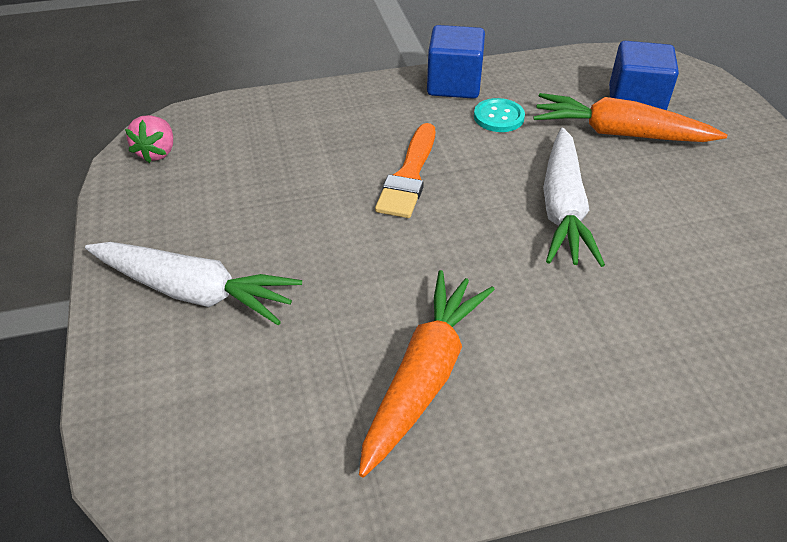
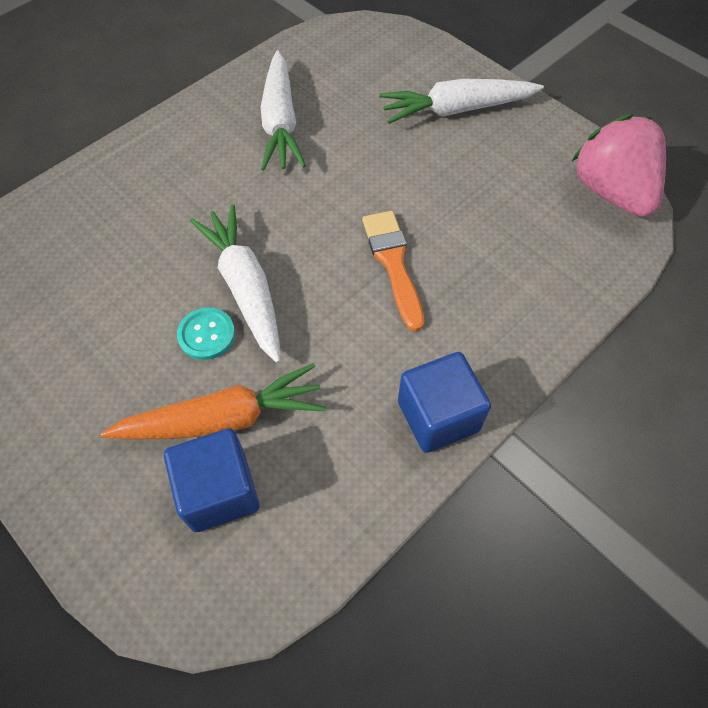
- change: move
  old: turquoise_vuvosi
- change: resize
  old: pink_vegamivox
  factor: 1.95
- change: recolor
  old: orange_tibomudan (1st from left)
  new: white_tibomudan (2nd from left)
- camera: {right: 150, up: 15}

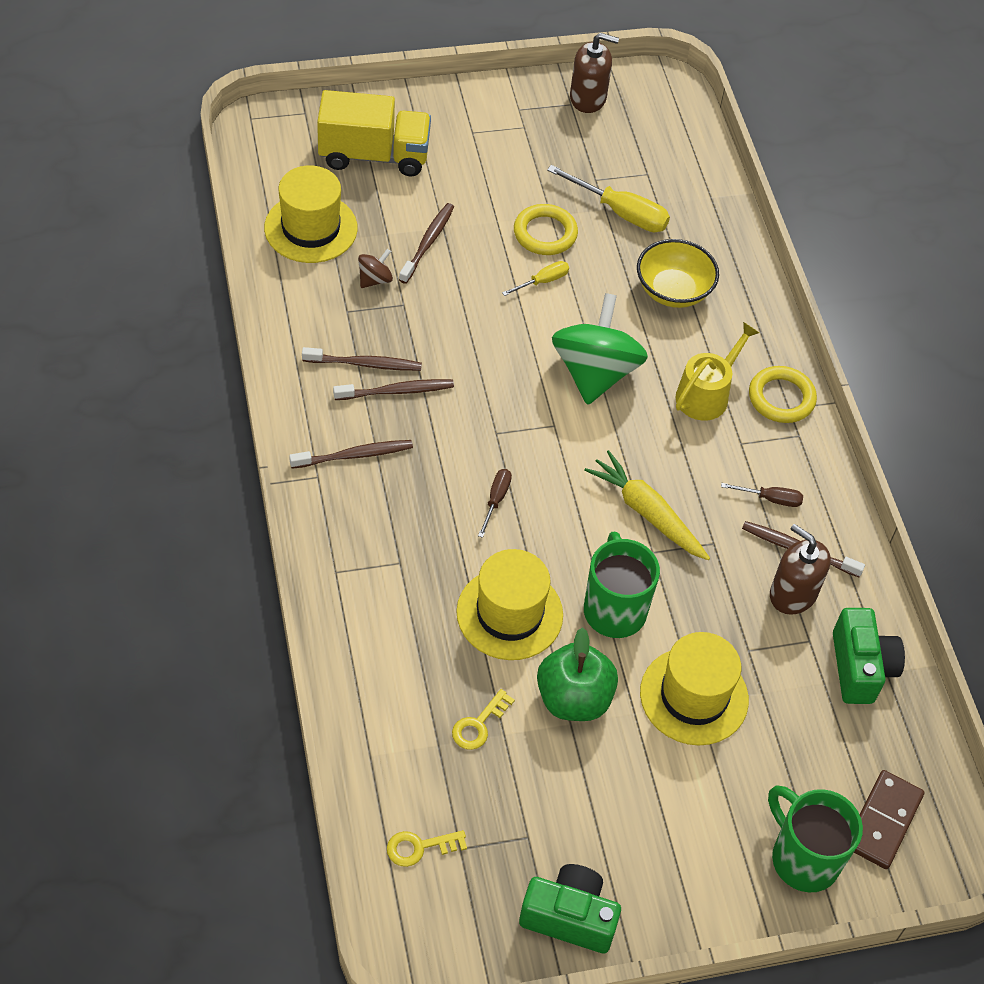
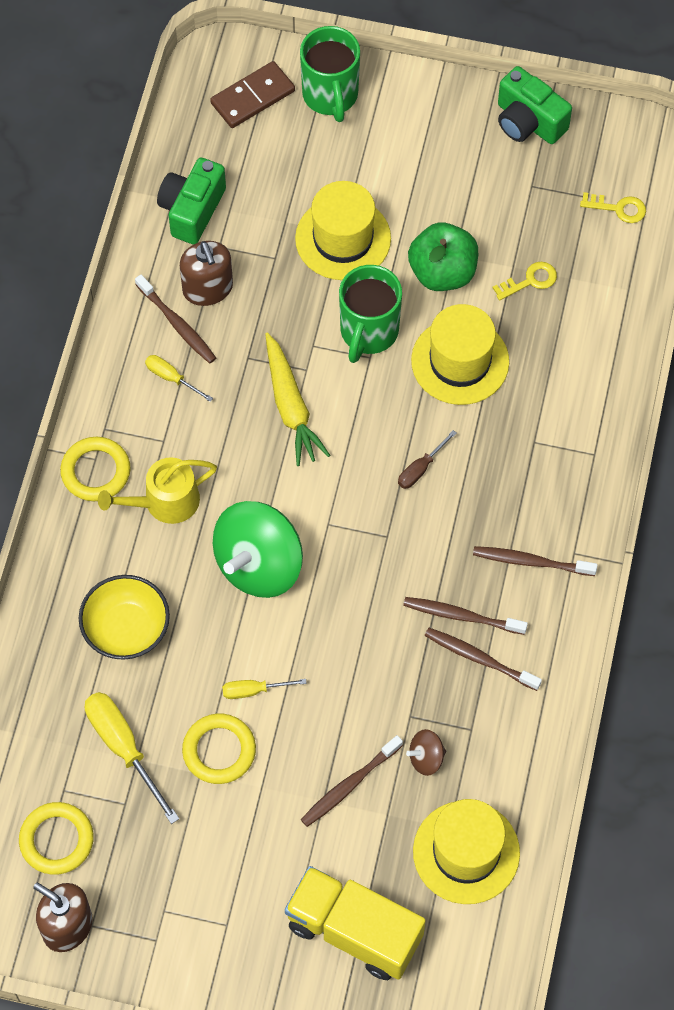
- change: recolor
  old: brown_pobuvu (2nd from left)
  new: yellow_pobuvu (2nd from left)
- change: insert
  new: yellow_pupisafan (1st from left)
- camera: {right: -150, up: 10}

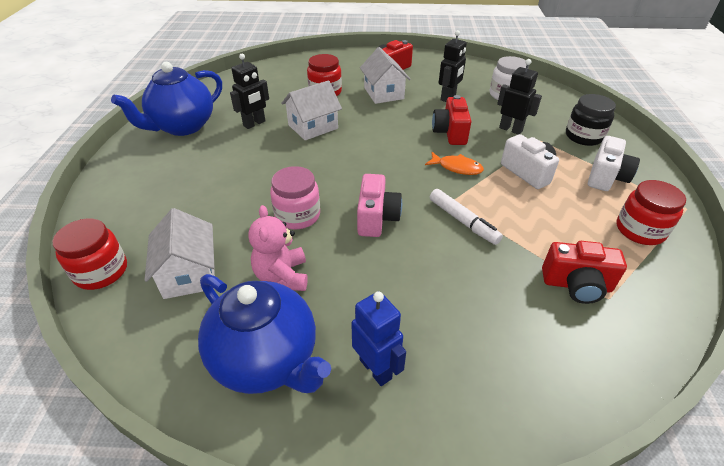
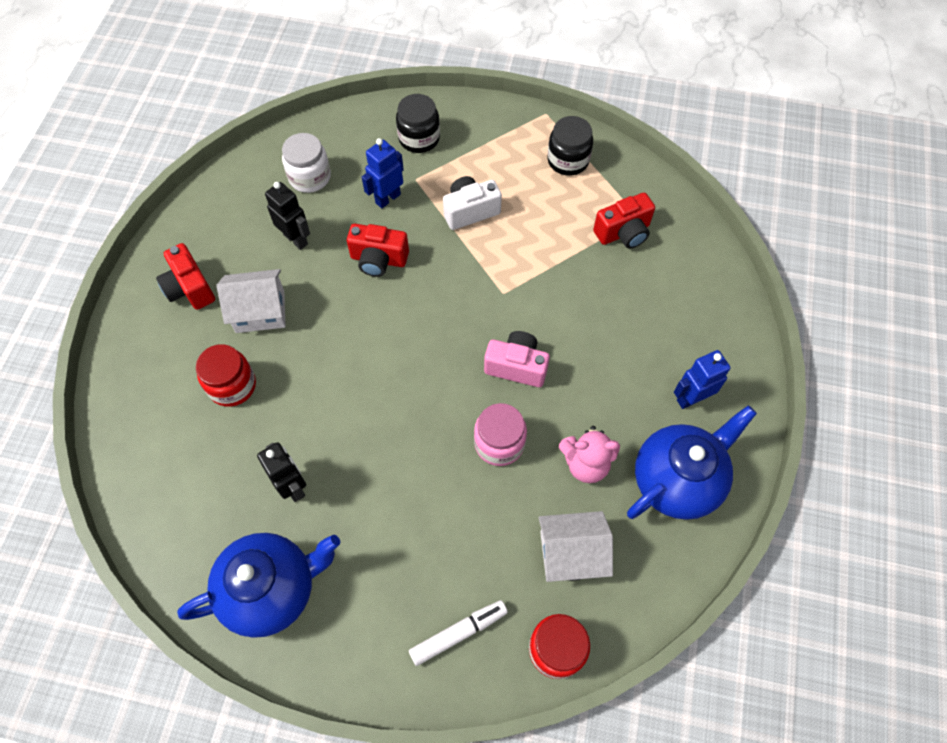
- change: recolor
  old: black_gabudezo (3rd from left)
  new: blue_gabudezo (1st from left)
- change: rotate
  old: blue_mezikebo (1st from left)
  degrees: -75
- change: delete
  old: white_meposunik (2nd from left)
- change: delete
  old: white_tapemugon (2nd from left)
- change: delete
  old: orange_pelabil
- change: recolor
  old: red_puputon (3rd from left)
  new: black_puputon (2nd from left)
- change: move
  old: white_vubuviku
- change: rotate
  old: red_tapemugon (3rd from left)
  degrees: 45
- camera: {right: -80, up: 20}

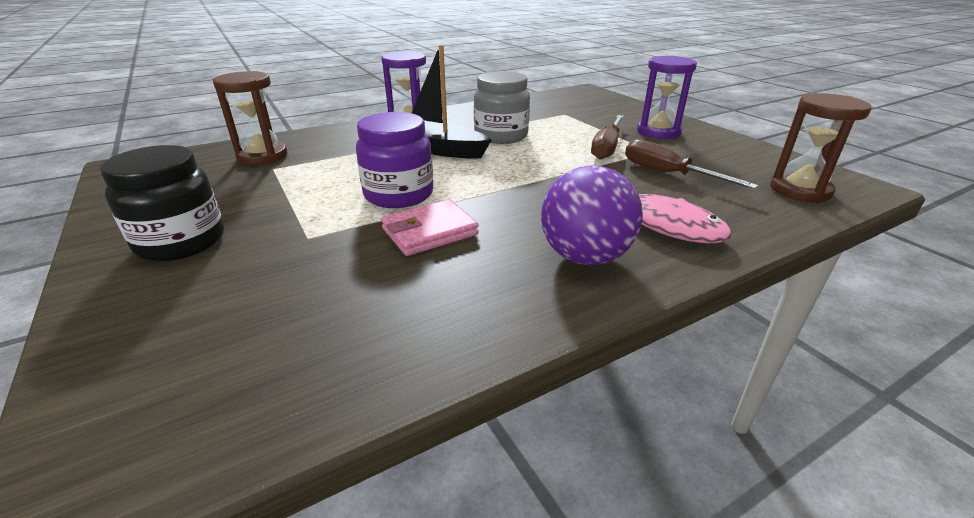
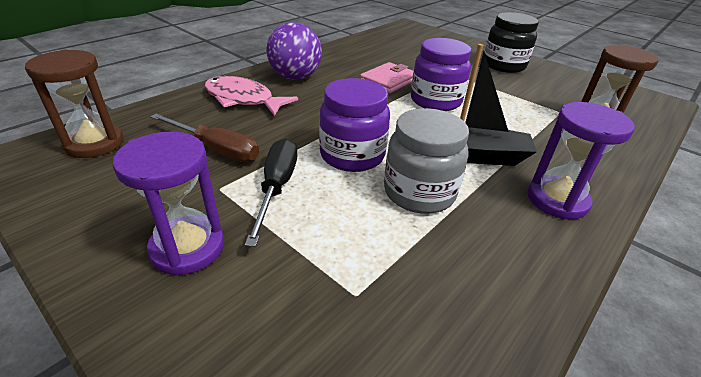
- change: recolor
  old: brown_pobuvu (1st from left)
  new: black_pobuvu
- change: insert
  new: purple_puputon (1st from left)
- camera: {right: 160, up: 5}

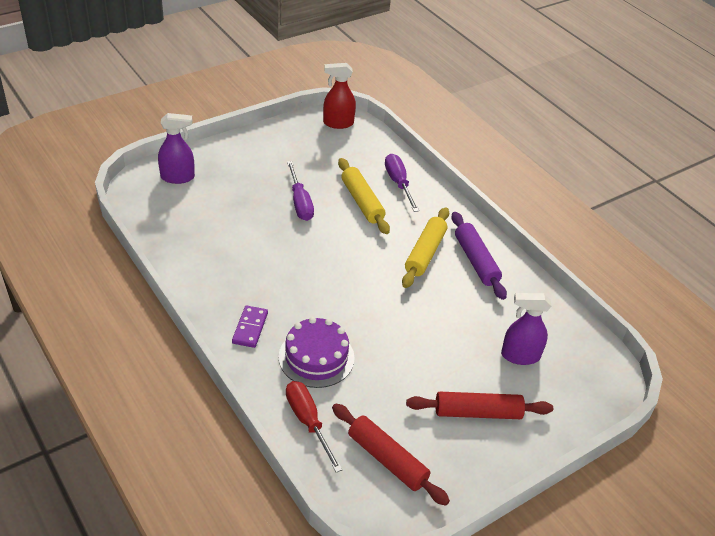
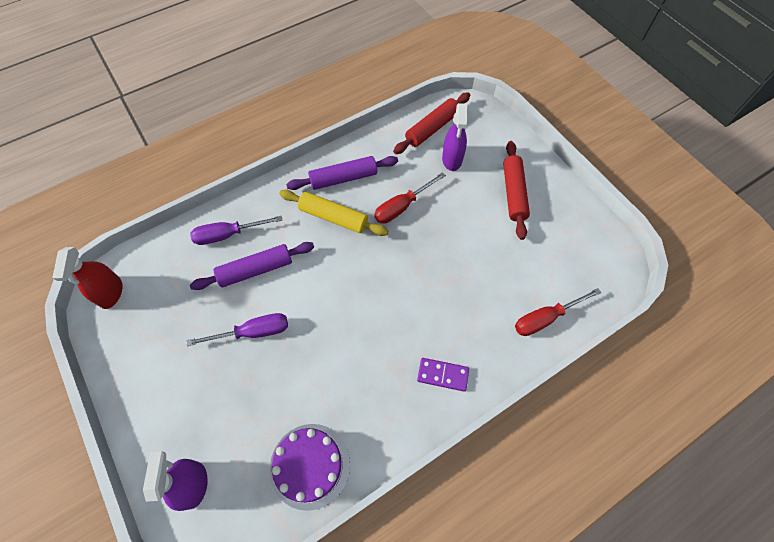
- change: recolor
  old: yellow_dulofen (1st from left)
  new: purple_dulofen (1st from left)
- change: move
  old: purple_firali
- change: move
  old: red_dulofen (1st from left)
- change: insert
  new: red_pobuvu (1st from left)
- camera: {right: -85, up: 20}

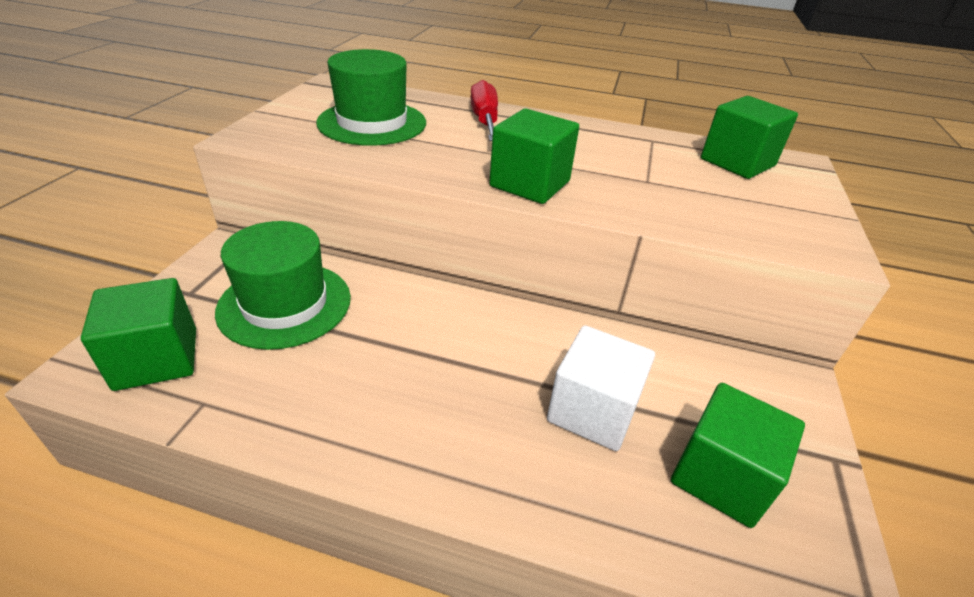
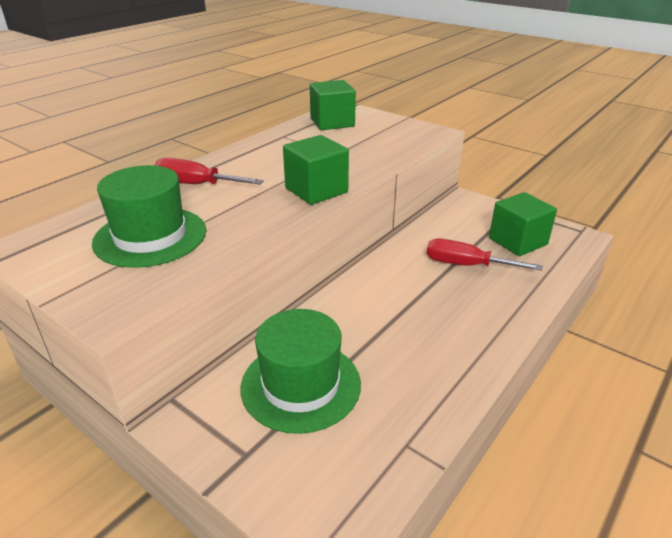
- change: delete
  old: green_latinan (1st from left)
- change: replace
  old: white_latinan
  new: red_pobuvu (2nd from left)
- camera: {right: -65, up: -5}

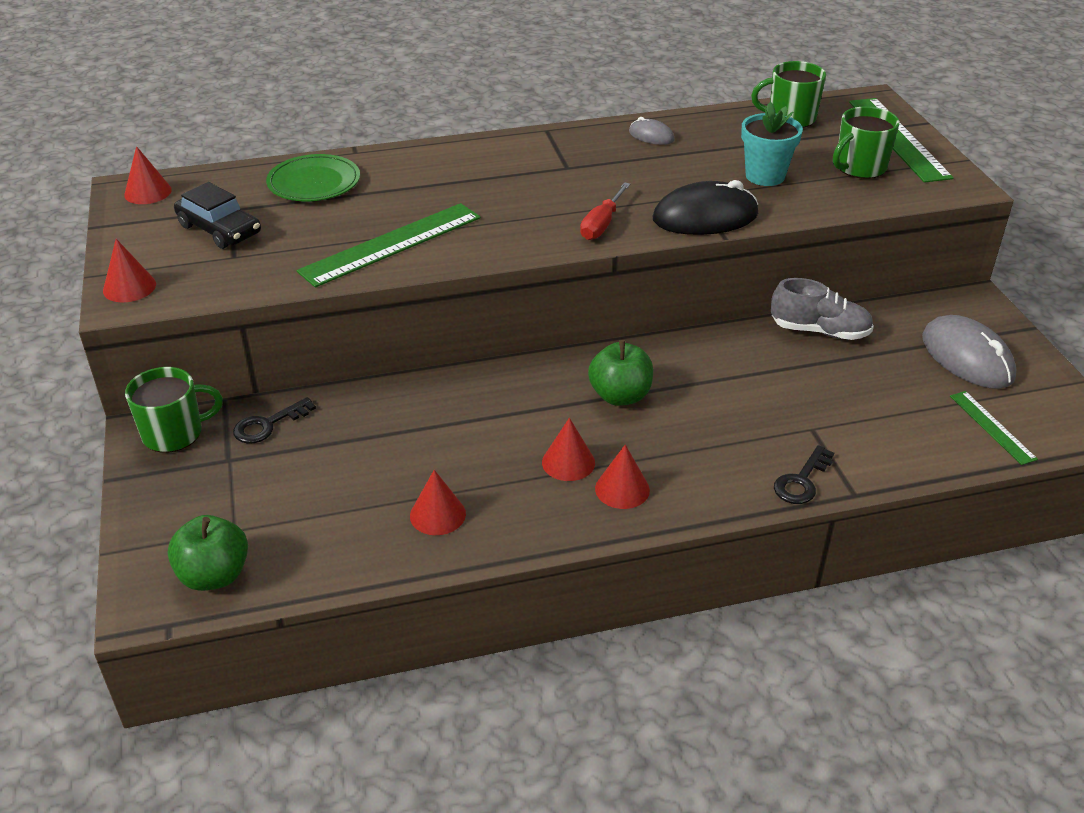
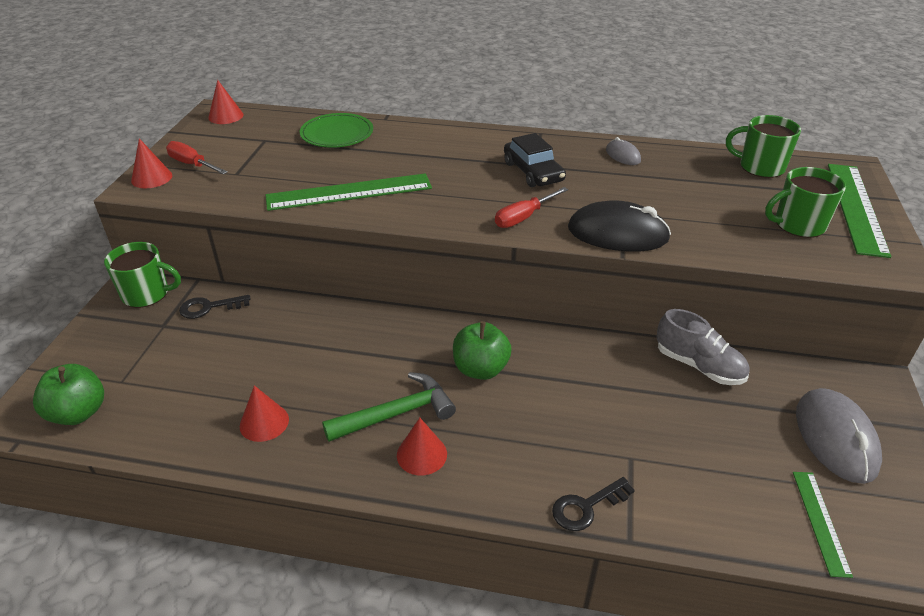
- change: delete
  old: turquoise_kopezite
- change: move
  old: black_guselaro
- change: replace
  old: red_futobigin (4th from left)
  new: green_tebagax
- change: insert
  new: red_pobuvu (1st from left)
- camera: {right: 25, up: 0}

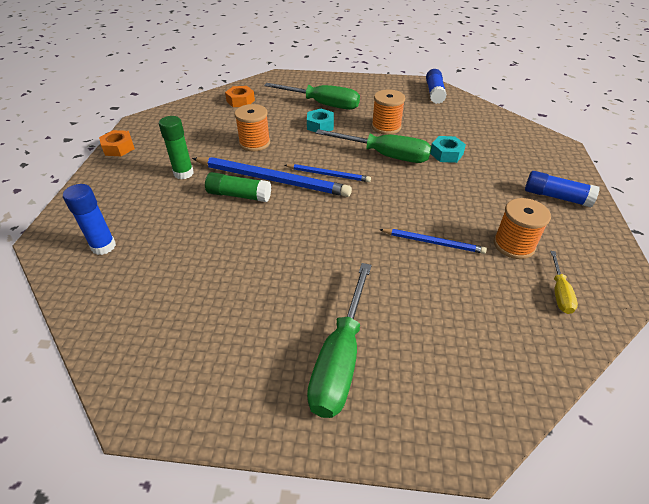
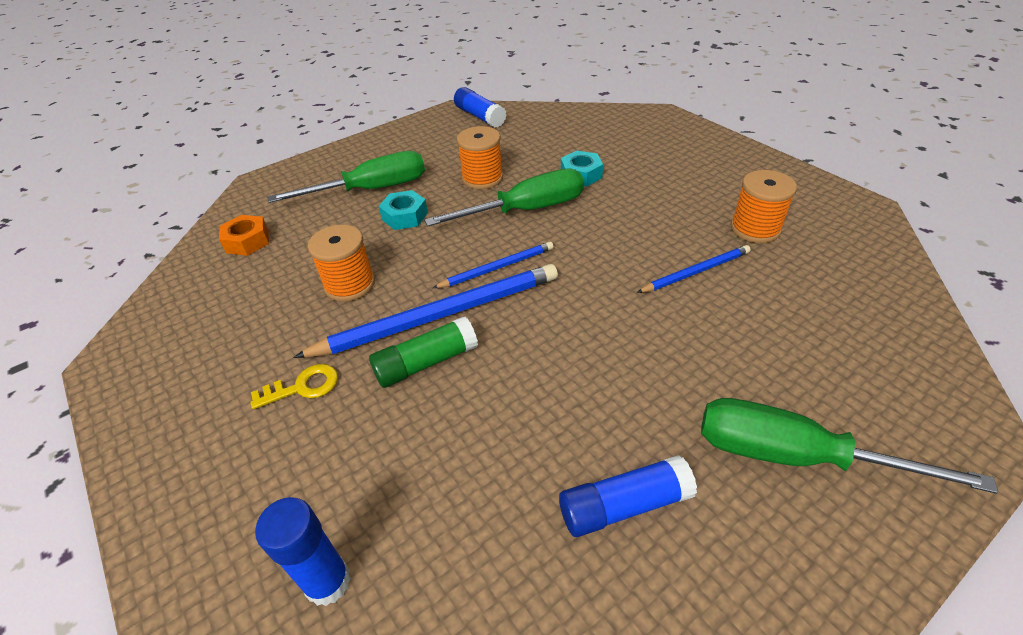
- change: replace
  old: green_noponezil (1st from left)
  new: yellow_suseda
- change: delete
  old: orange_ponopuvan (1st from left)
- change: move
  old: blue_noponezil (3rd from left)
- change: delete
  old: yellow_pobuvu
- change: rotate
  old: green_pobuvu (2nd from left in the first image)
  degrees: 135
- camera: {right: -40, up: 0}

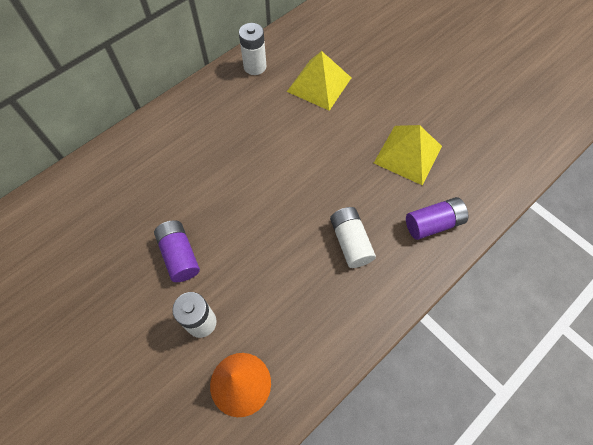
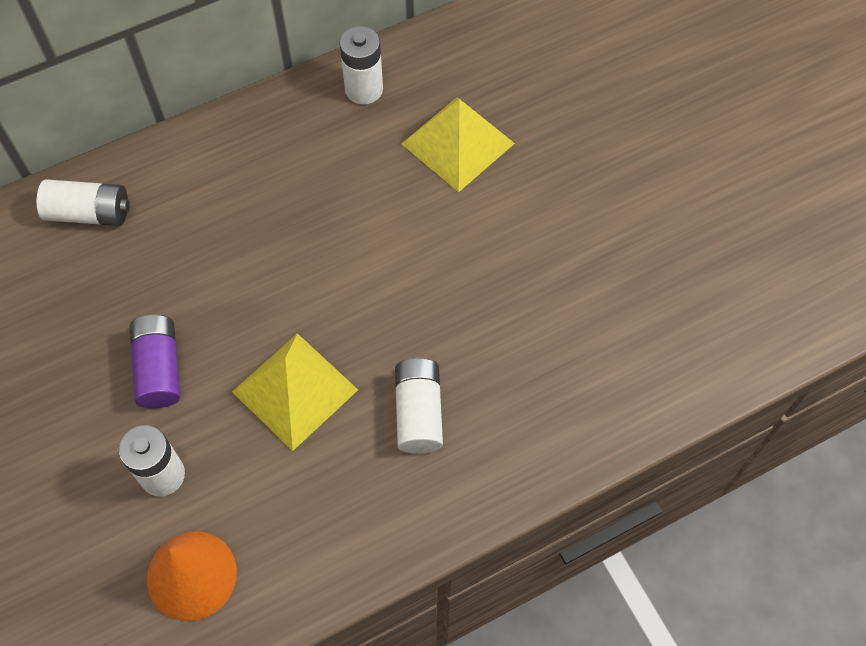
- change: move
  old: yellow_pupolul (2nd from left in the first image)
  new: yellow_pupolul (1st from left)
- change: delete
  old: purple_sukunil (2nd from left)
- change: insert
  new: white_sukunil (1st from left)
- camera: {right: 15, up: 0}

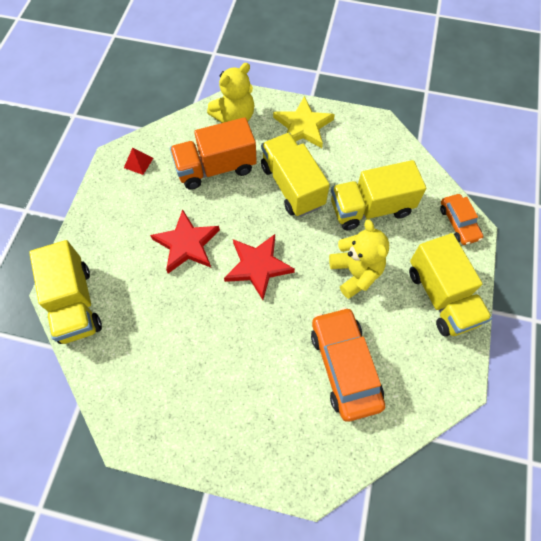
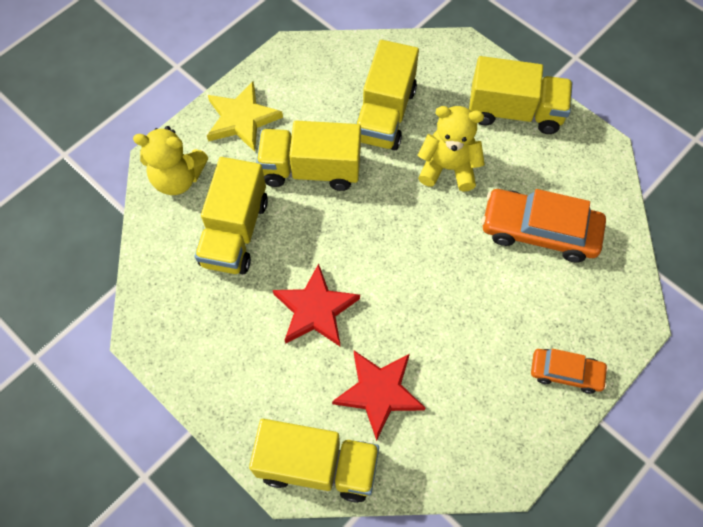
- change: rotate
  old: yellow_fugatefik (1st from left)
  degrees: 105
- change: recolor
  old: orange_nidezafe
  new: yellow_nidezafe (1st from left)
- change: delete
  old: red_pupolul
- change: move
  old: orange_guselaro (2nd from left)
- change: move
  old: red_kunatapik (2nd from left)
- camera: {right: -60, up: 0}

